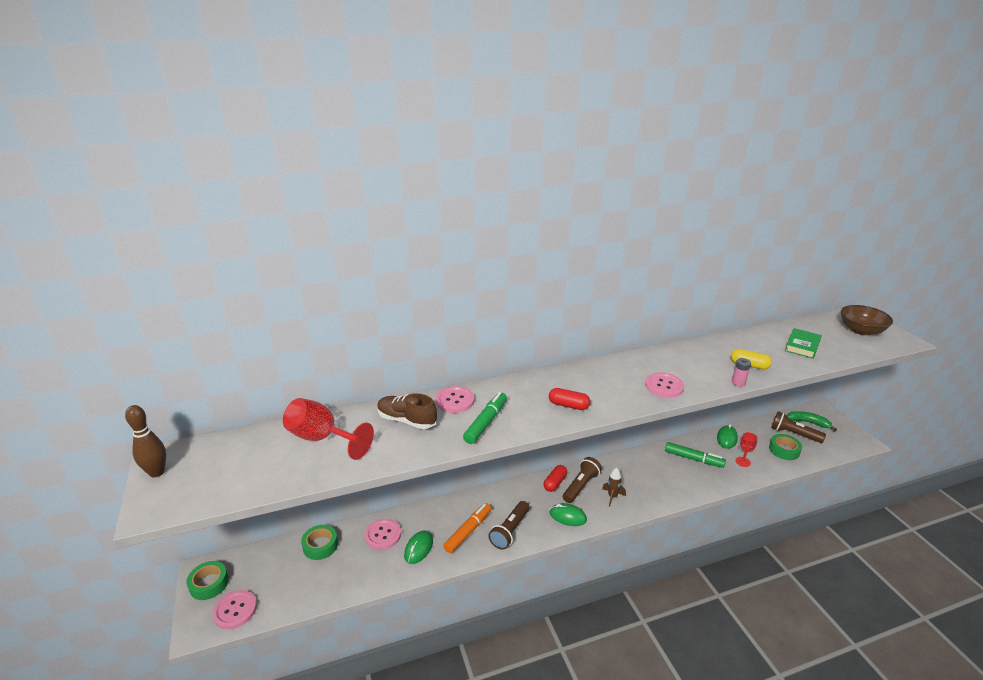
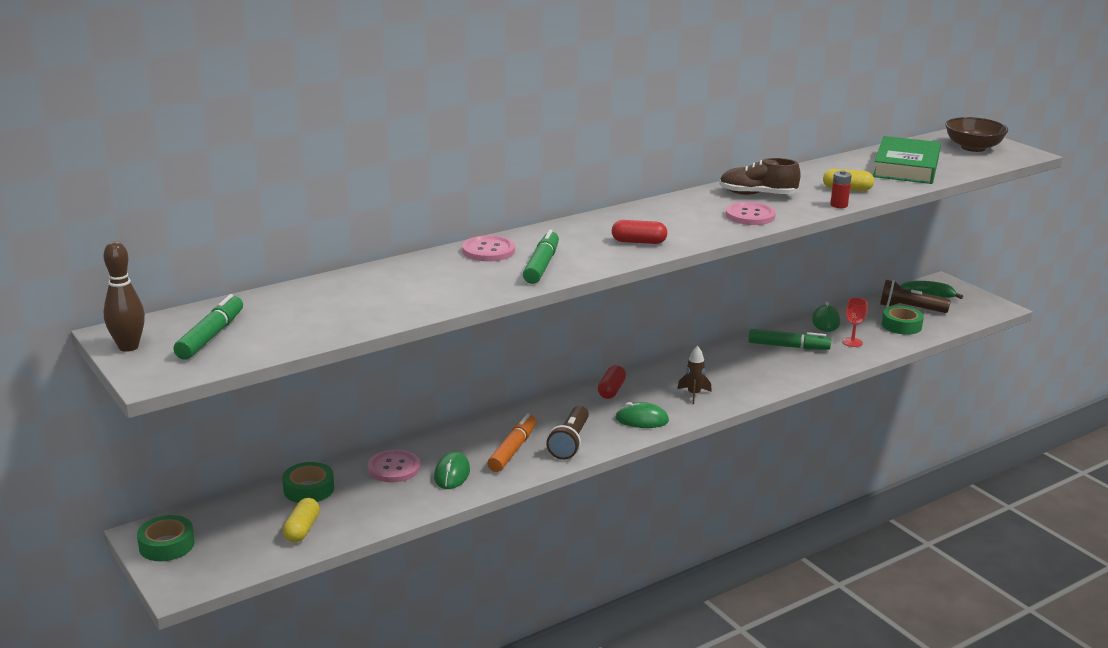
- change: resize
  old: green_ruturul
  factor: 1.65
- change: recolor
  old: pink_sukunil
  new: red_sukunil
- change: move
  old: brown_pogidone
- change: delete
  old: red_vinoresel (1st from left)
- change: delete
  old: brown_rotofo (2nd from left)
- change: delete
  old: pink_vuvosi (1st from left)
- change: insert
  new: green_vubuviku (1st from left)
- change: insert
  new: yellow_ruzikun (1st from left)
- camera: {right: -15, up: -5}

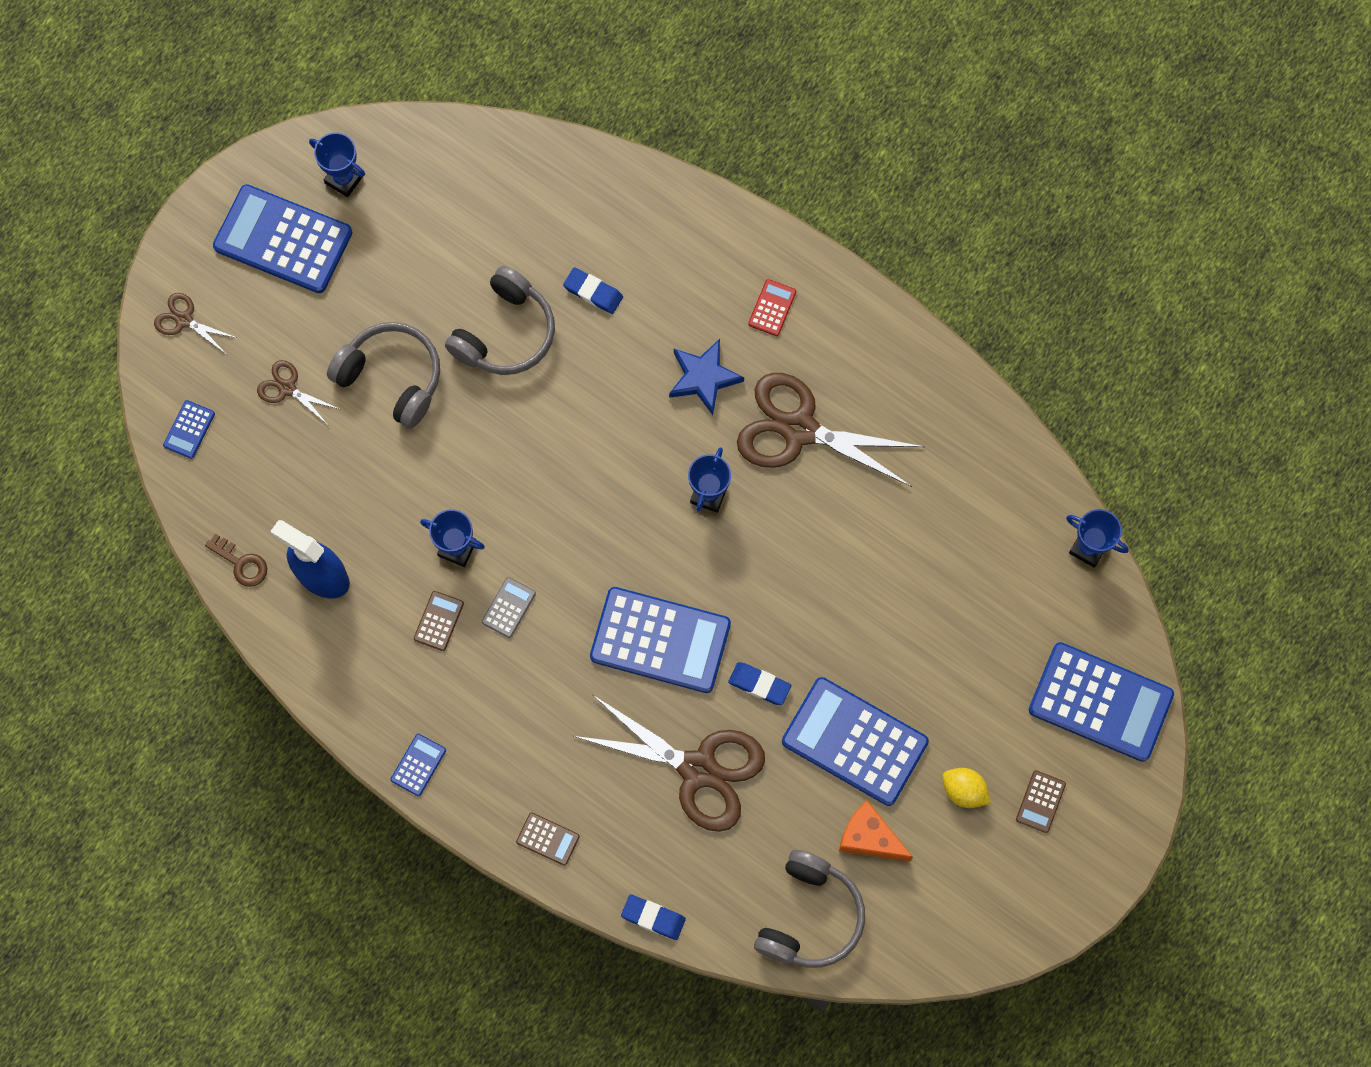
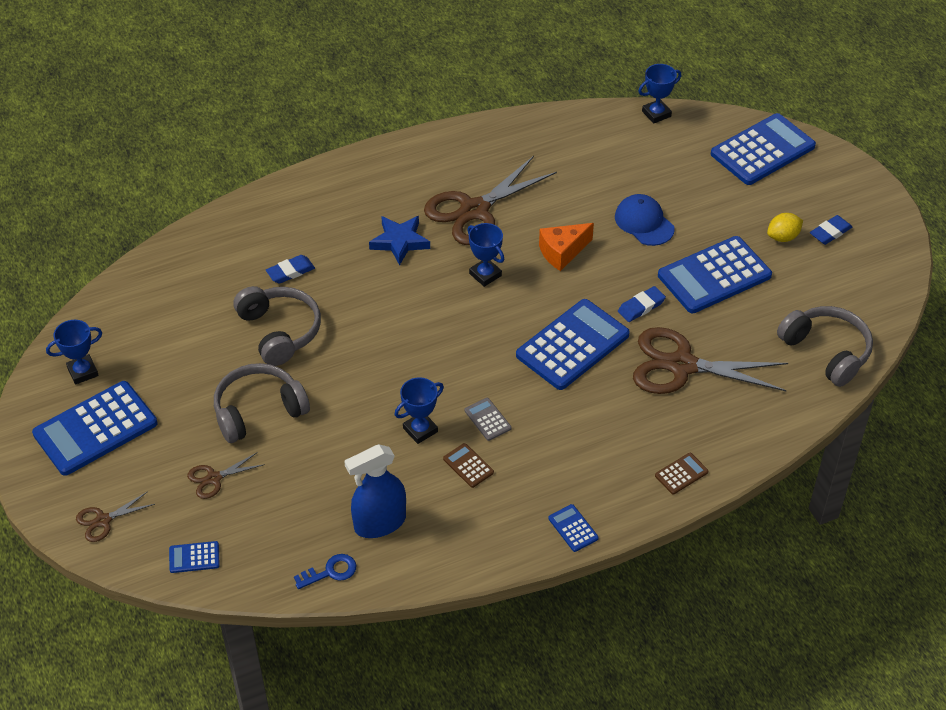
- change: delete
  old: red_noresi
- change: rotate
  old: blue_noresi (1st from left in the first image)
  degrees: 120
- change: recolor
  old: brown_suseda
  new: blue_suseda
- change: rotate
  old: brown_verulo (3rd from left in the first image)
  degrees: -135
- change: delete
  old: brown_noresi (3rd from left)
- change: move
  old: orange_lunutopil
- change: move
  old: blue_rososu (2nd from left in the first image)
  new: blue_rososu (3rd from left)
- change: insert
  new: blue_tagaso
- camera: {right: -60, up: -25}

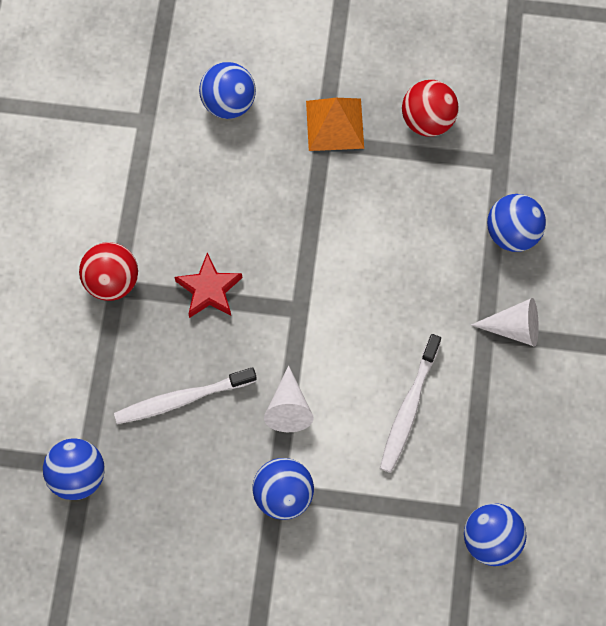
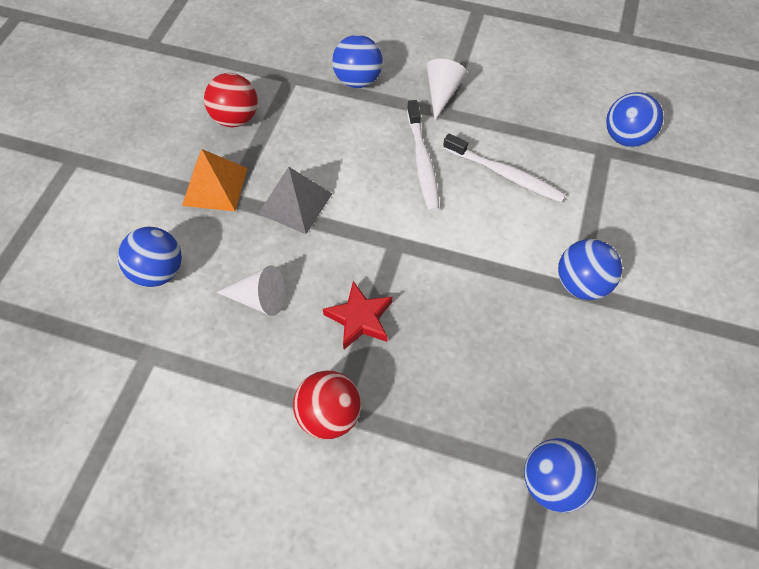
- change: move
  old: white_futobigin (1st from left)
- change: move
  old: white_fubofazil (1st from left)
- change: insert
  new: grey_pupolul
- camera: {right: -80, up: -10}

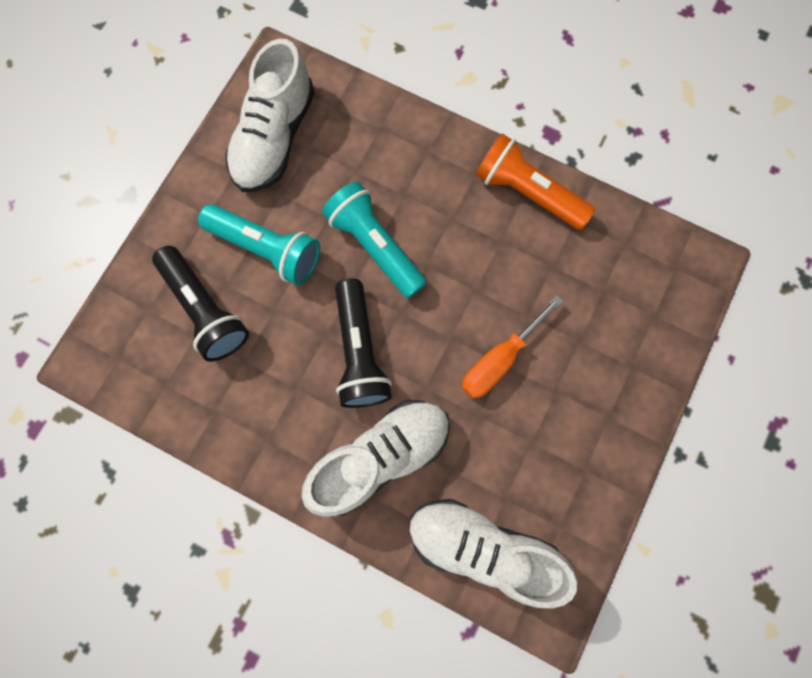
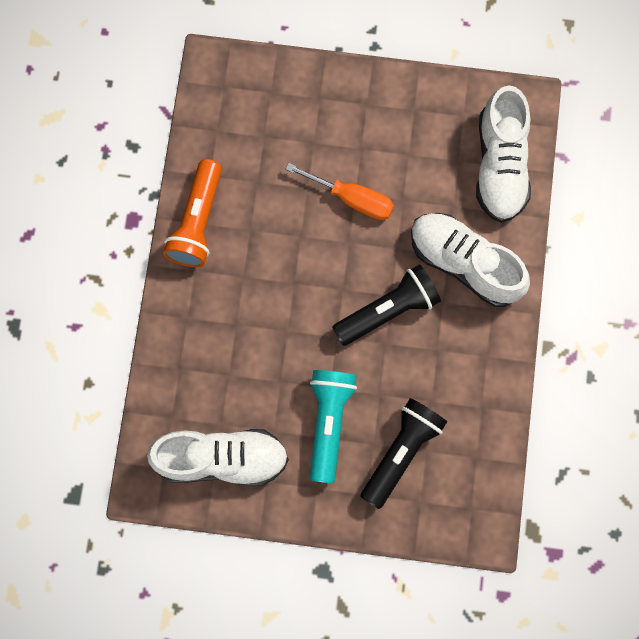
- change: delete
  old: turquoise_rotofo (2nd from left)
- camera: {right: -110, up: 0}

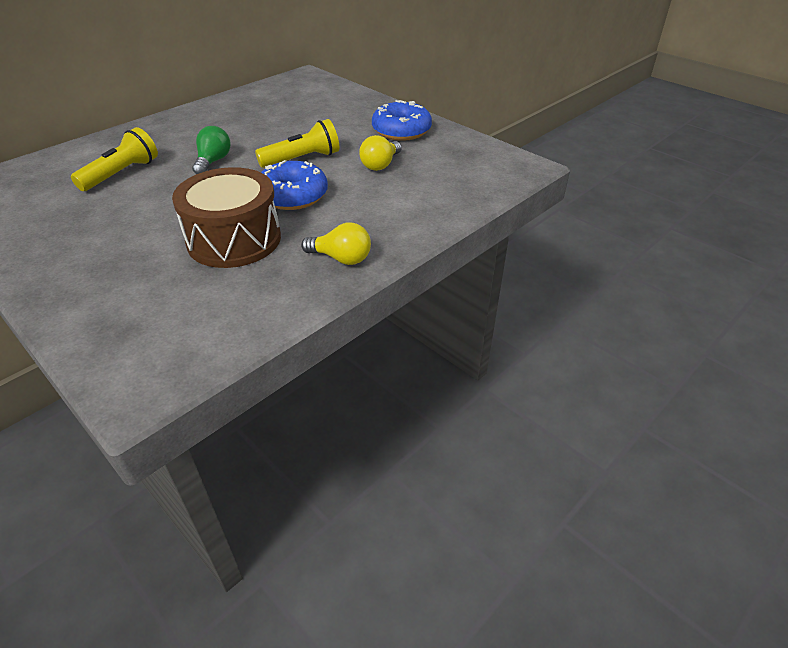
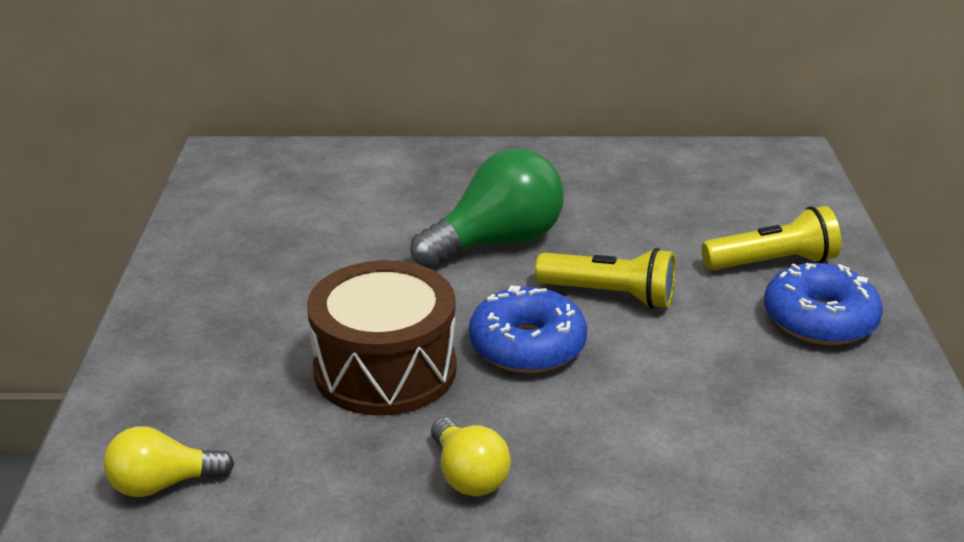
- change: resize
  old: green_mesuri
  factor: 1.81
- change: move
  old: yellow_rotofo (1st from left in the first image)
  new: yellow_rotofo (2nd from left)
- change: move
  old: yellow_mesuri (2nd from left in the first image)
  new: yellow_mesuri (1st from left)
- camera: {right: 45, up: -10}

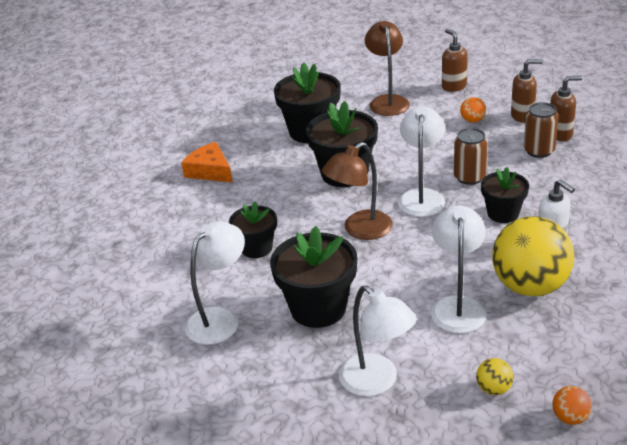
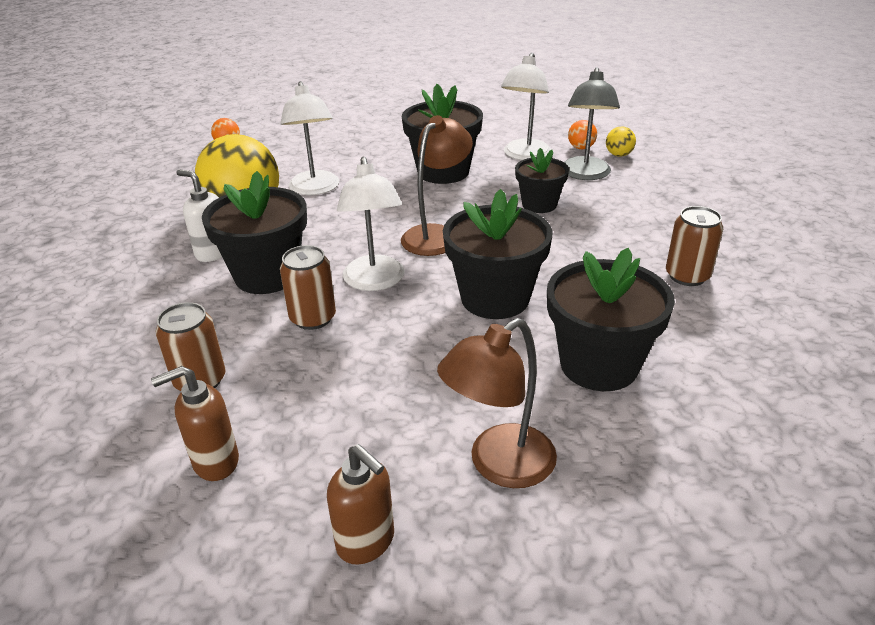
- change: rotate
  old: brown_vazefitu (2nd from left)
  degrees: 75
- change: delete
  old: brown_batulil (3rd from left)
- change: move
  old: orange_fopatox (1st from left in the first image)
  new: orange_fopatox (2nd from left)
- change: replace
  old: orange_lunutopil
  new: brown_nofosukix (3rd from left)
- change: resize
  old: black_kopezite (5th from left in the first image)
  factor: 1.63
- change: delete
  old: white_vazefitu (2nd from left)
- change: move
  old: yellow_fopatox (1st from left in the first image)
  new: yellow_fopatox (2nd from left)
- change: insert
  new: grey_vazefitu
- camera: {right: 160, up: 0}

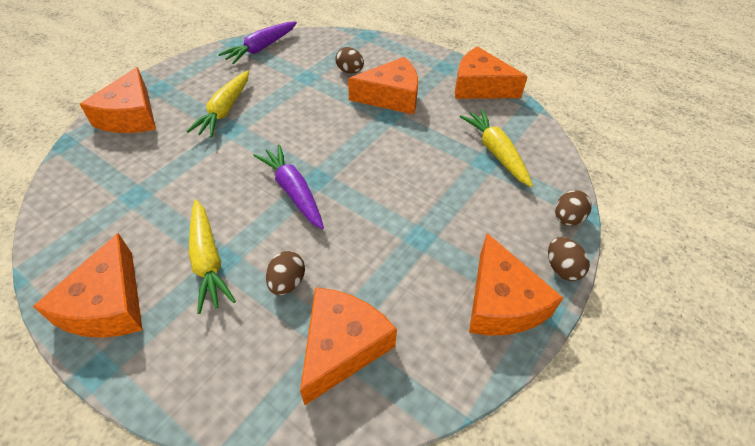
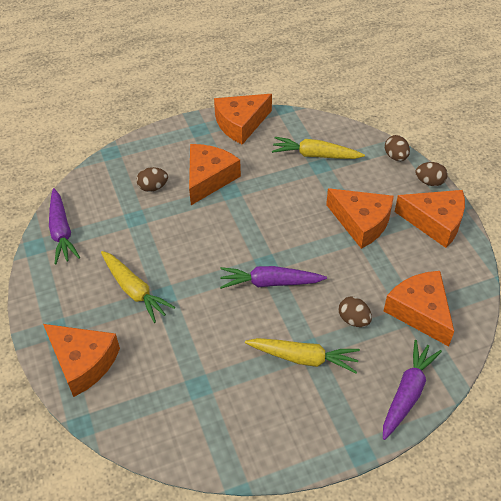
- change: move
  old: orange_lunutopil (1st from left in the first image)
  new: orange_lunutopil (4th from left)
- change: insert
  new: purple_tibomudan (3rd from left)
- camera: {right: -55, up: 0}

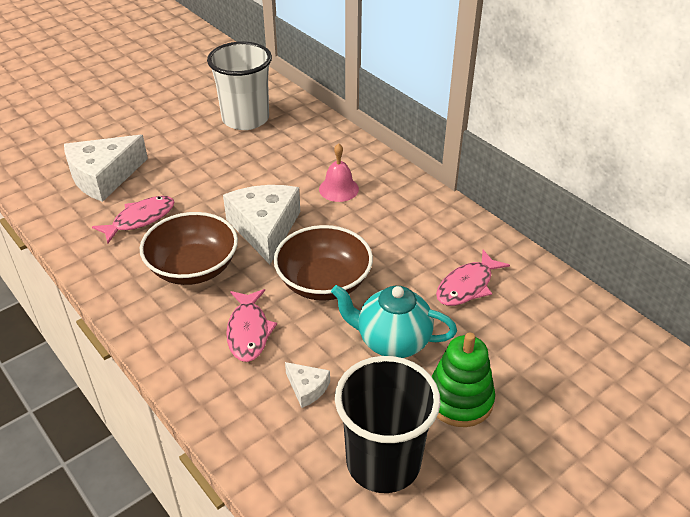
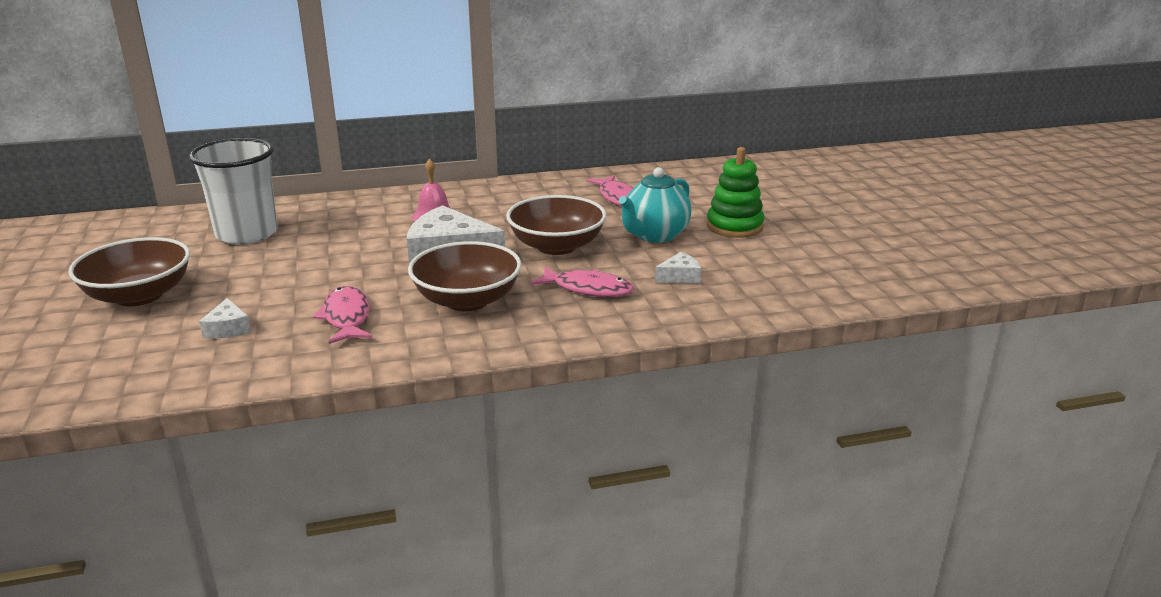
- change: resize
  old: white_lunutopil (1st from left)
  factor: 0.46
- change: delete
  old: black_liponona
- change: insert
  new: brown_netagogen (1st from left)
- camera: {right: -65, up: -15}

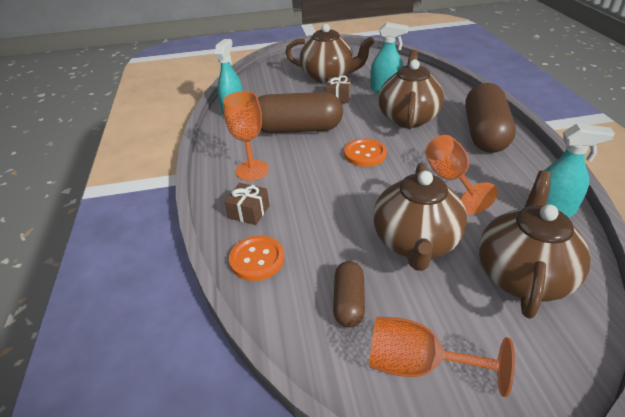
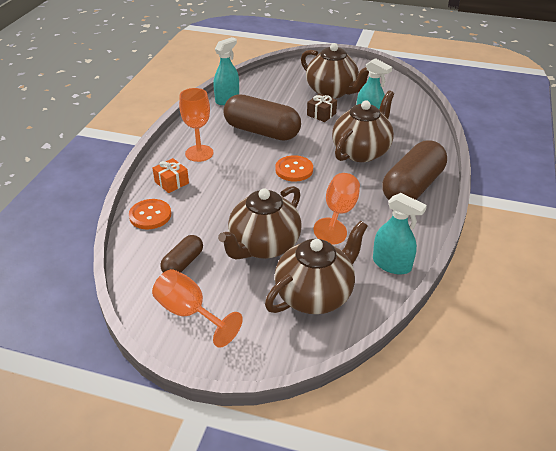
- change: recolor
  old: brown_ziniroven (1st from left)
  new: orange_ziniroven
- camera: {right: 25, up: 0}

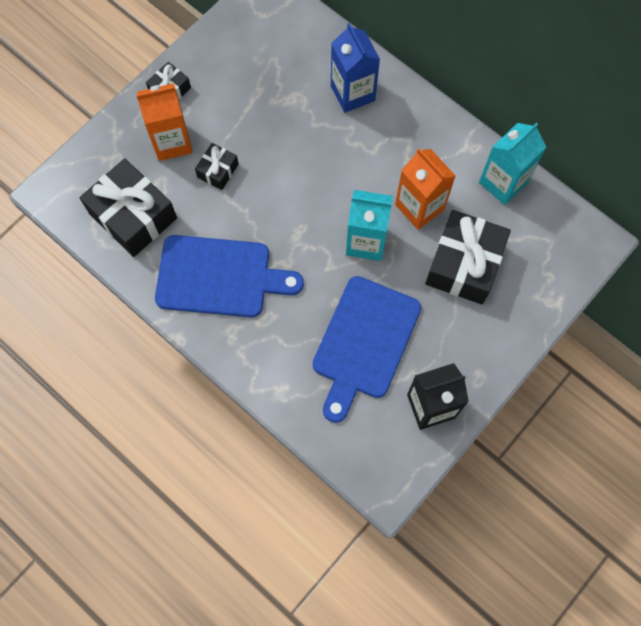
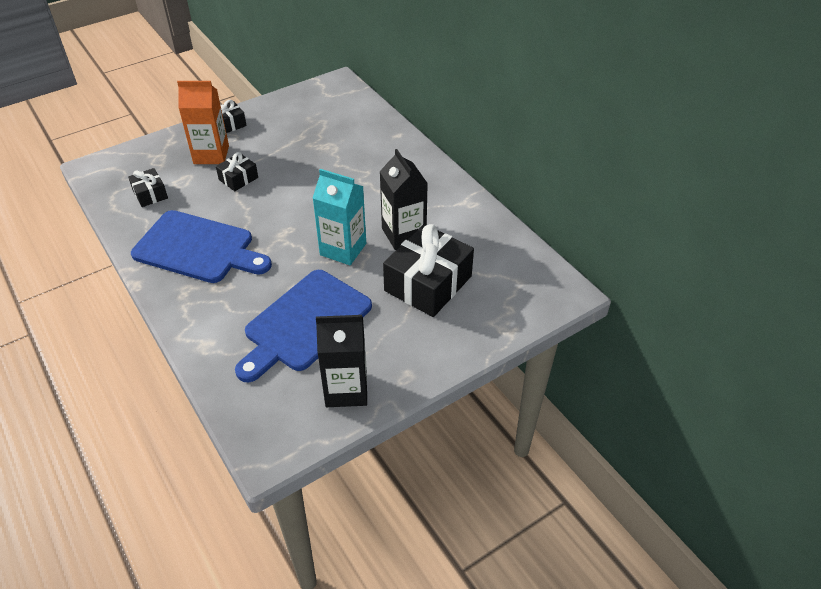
- change: delete
  old: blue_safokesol
- change: delete
  old: turquoise_safokesol (2nd from left)
- change: recolor
  old: orange_safokesol (2nd from left)
  new: black_safokesol (2nd from left)
- change: resize
  old: black_ziniroven (1st from left)
  factor: 0.5
- camera: {right: 15, up: -25}

